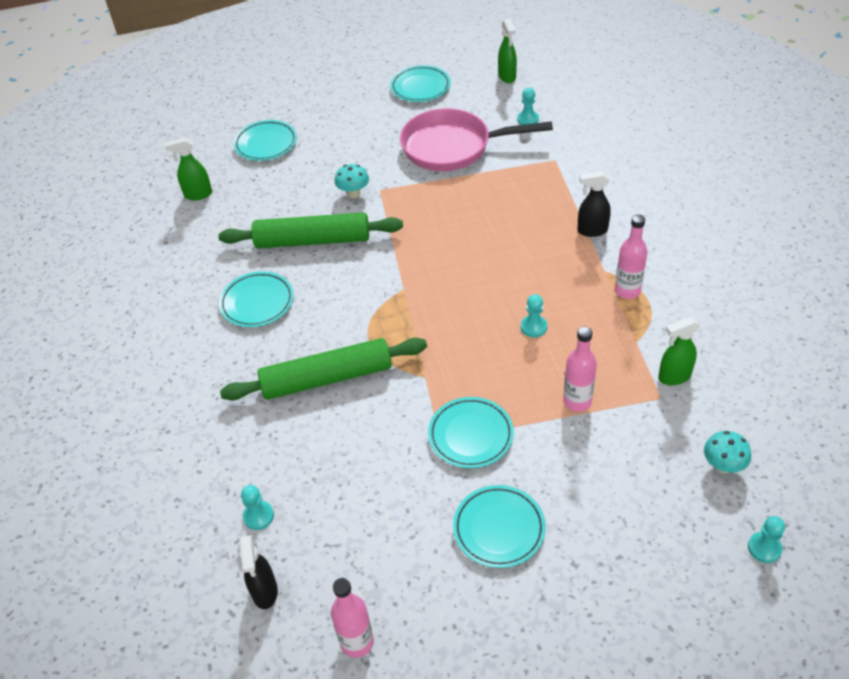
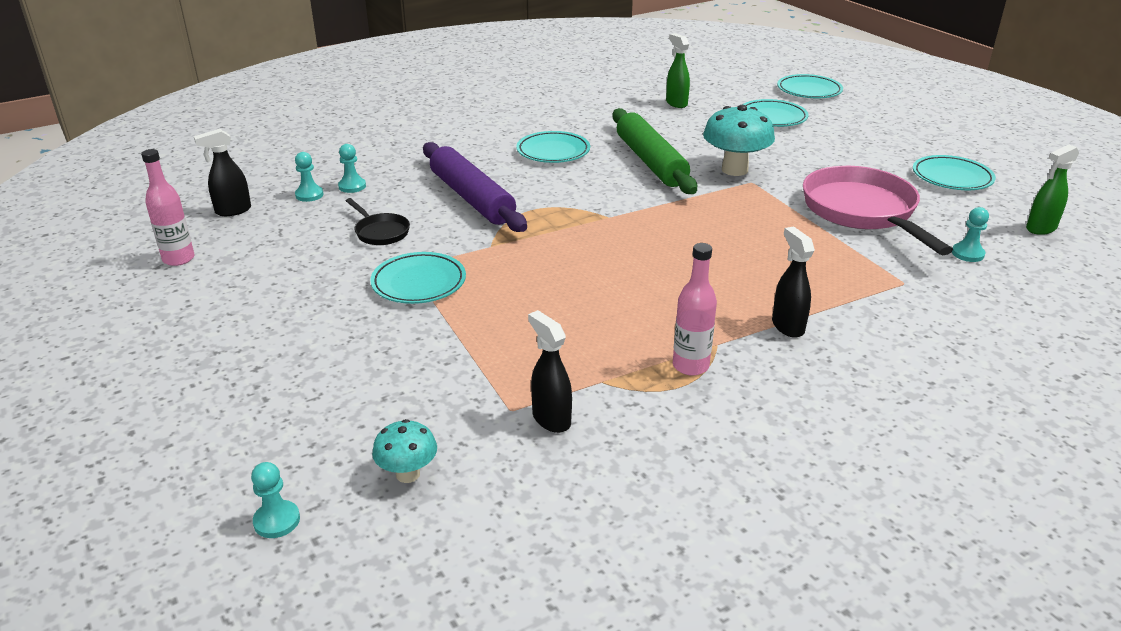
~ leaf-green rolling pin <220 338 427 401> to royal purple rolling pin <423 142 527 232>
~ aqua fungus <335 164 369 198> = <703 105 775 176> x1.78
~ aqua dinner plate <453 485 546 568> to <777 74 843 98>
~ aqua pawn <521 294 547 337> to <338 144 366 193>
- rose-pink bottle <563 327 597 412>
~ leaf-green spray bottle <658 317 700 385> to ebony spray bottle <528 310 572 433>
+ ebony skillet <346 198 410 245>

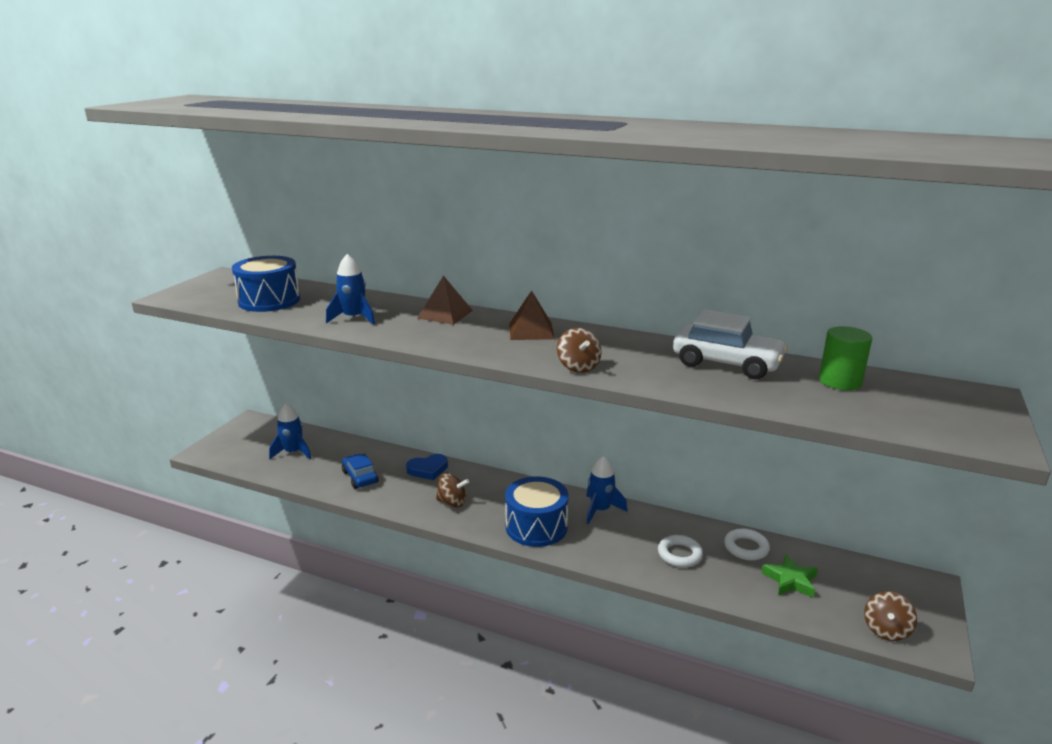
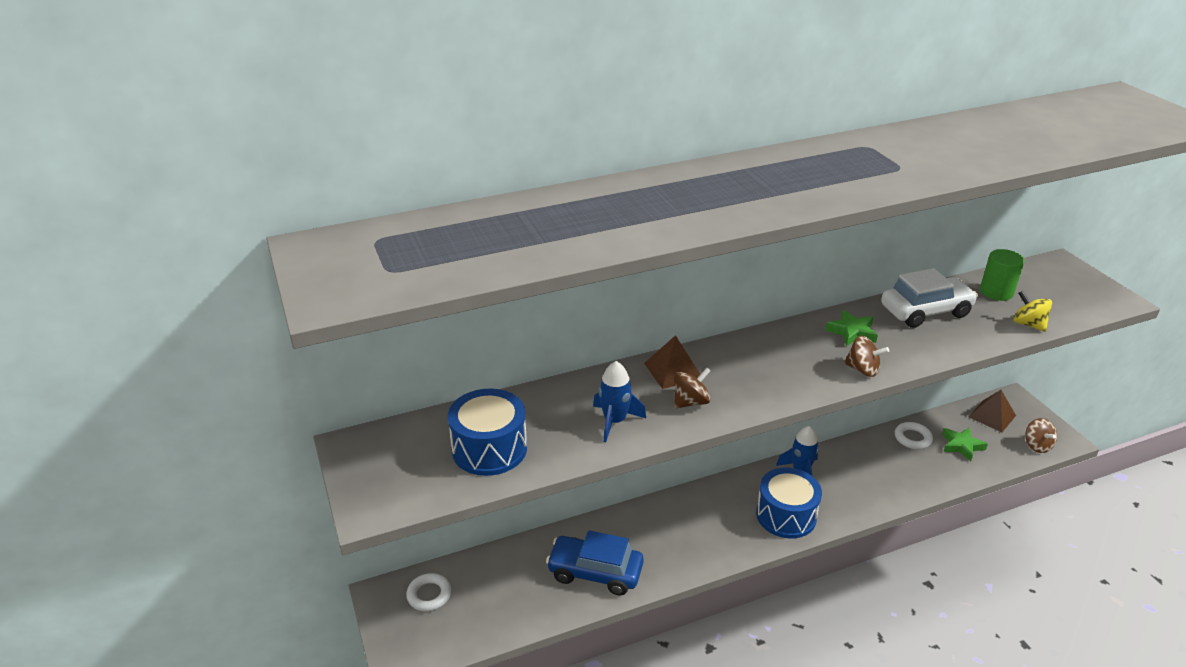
- cobalt toy rocket <269 403 312 459>
~ cobalt car <342 453 378 489> = <546 530 644 596> x1.62
- cobalt heart shape <406 454 448 480>
~ dark brown whirligig <436 473 469 508> to <674 368 711 408>
~ dark brown pyramid shape <509 291 555 340> to <969 390 1016 432>
~ pure white ring <658 535 703 568> to <406 573 451 611>
+ leaf-green star <825 310 878 347>
+ bright yellow whirligig <1013 291 1052 332>

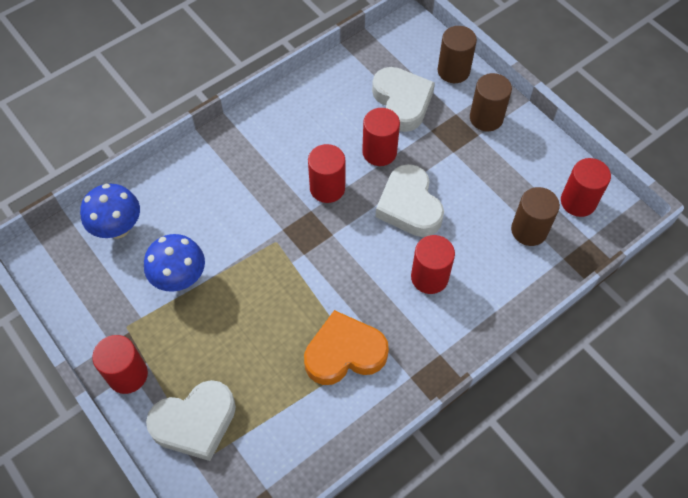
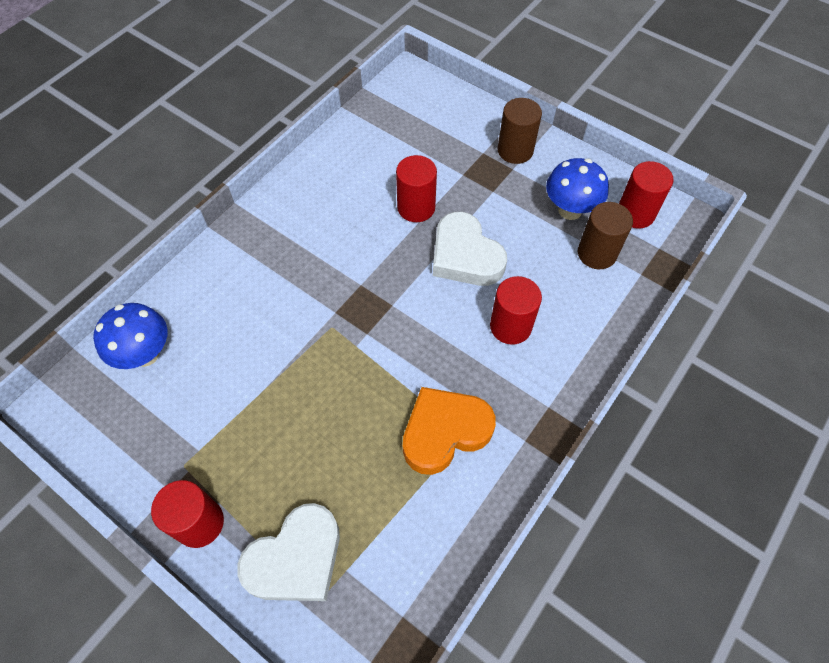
~ cobalt fungus <144 234 205 292> to <546 158 609 220>
- crimson solid cylinder <308 144 345 203>
- pure white heart shape <372 67 435 132>
- dark brown solid cylinder <438 26 477 83>

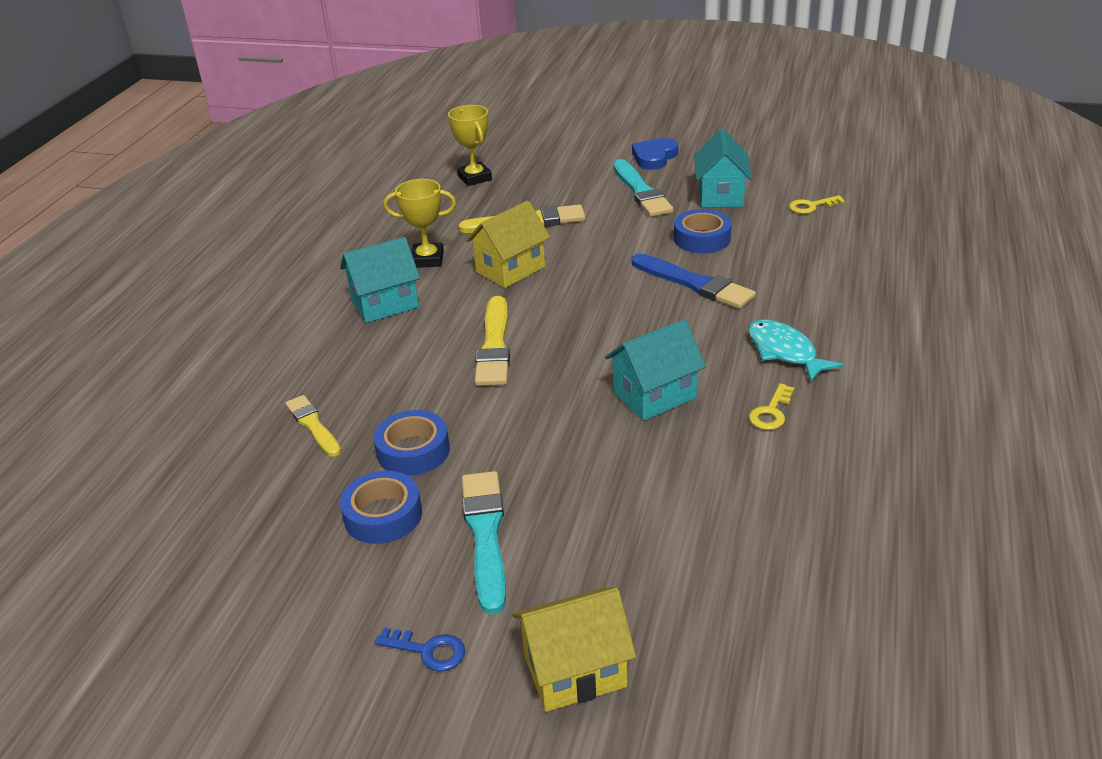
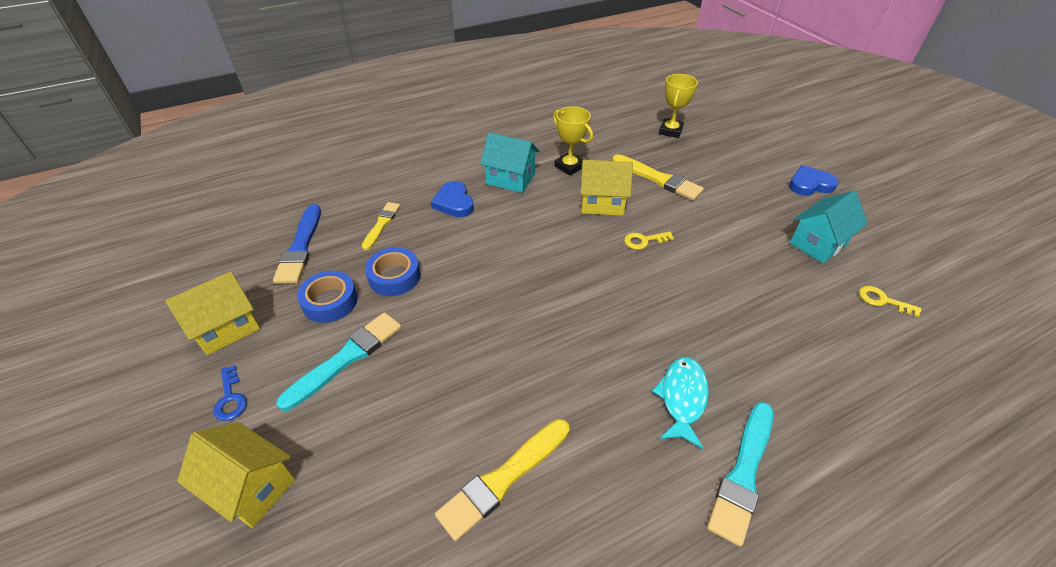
~ bright yellow brush <475 296 510 386> to <435 419 570 541>
- aqua house <605 319 706 421>
~ aqua brush <613 159 673 217> to <707 402 774 547>
~ cobalt brush <632 253 756 309> to <273 204 321 284>
- cobalt roll of tape <674 209 732 253>
~ bright yellow key <749 383 794 430> to <624 232 674 250>
+ bright yellow house <165 271 260 355>
+ cobalt heart shape <431 181 474 217>

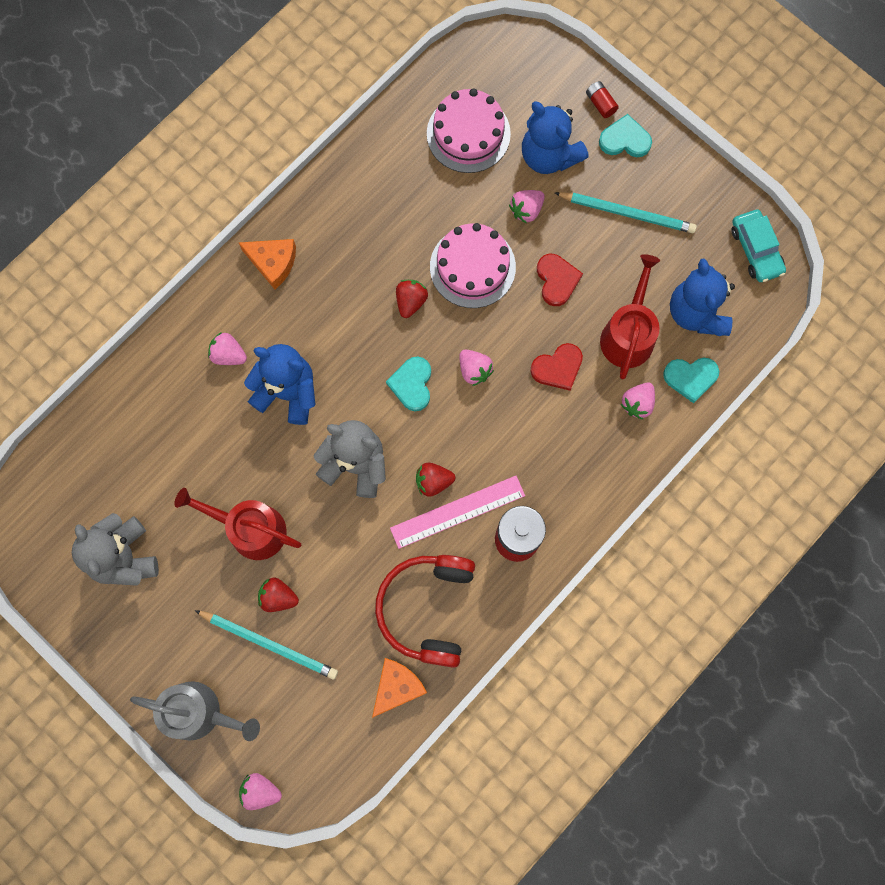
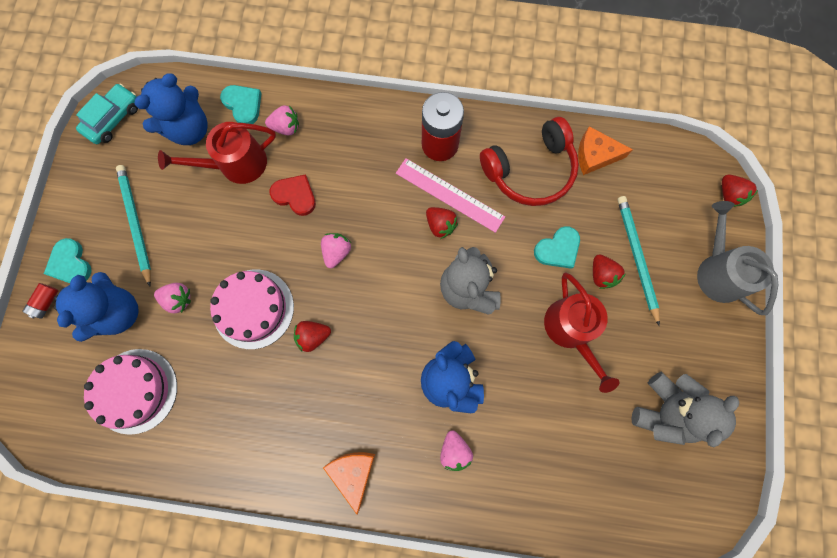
~ rose-pink toy strawberry <239 773 282 810> to crimson toy strawberry <722 175 758 207>
~ aqua heart shape <386 356 431 411> to <534 226 580 269>
- crimson heart shape <537 254 583 306>

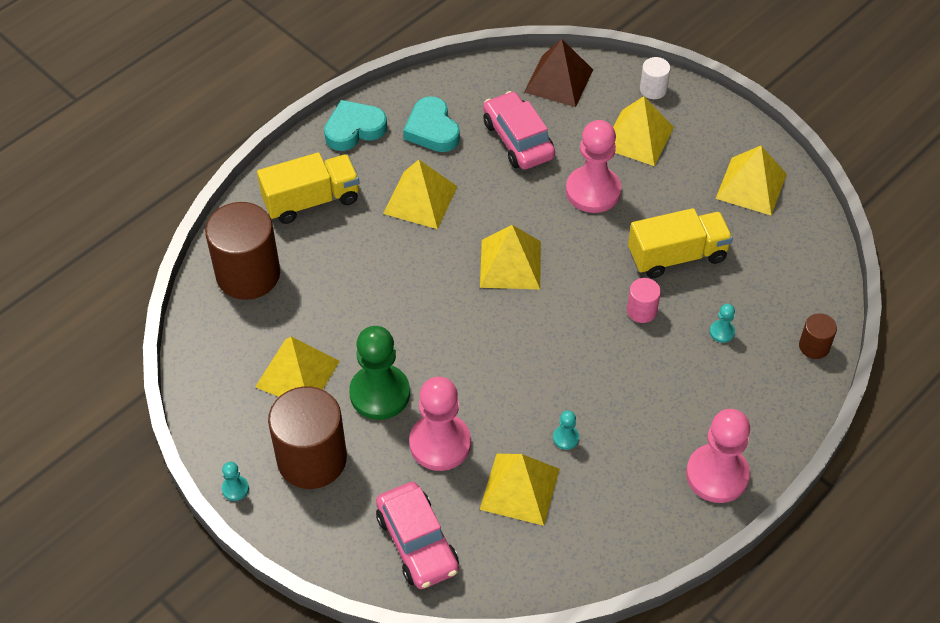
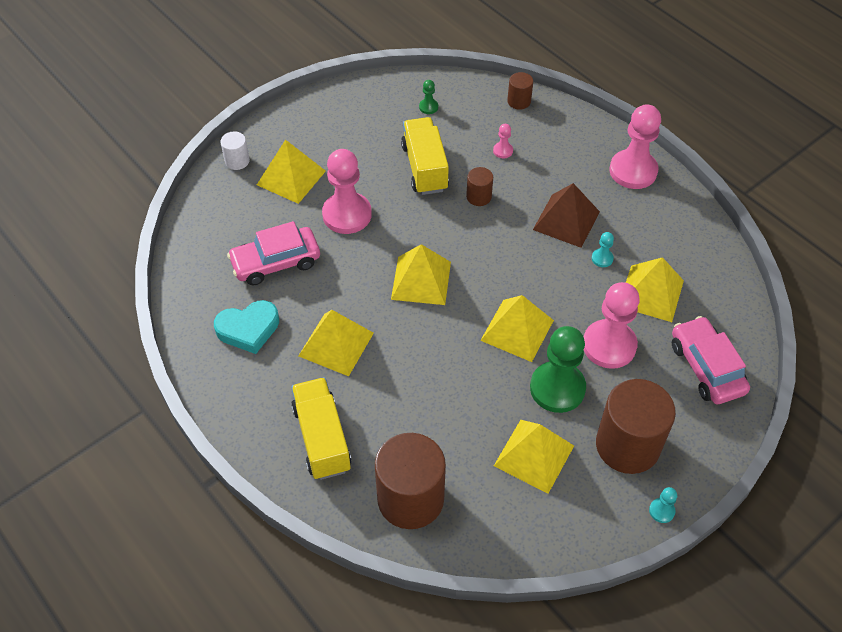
- aqua heart shape <324 100 387 151>
~ rose-pink car <376 482 459 589> = <672 316 750 404> 90 degrees counterclockwise
~ dark brown pyramid shape <524 39 593 107> to <533 183 600 248>
~ rose-pink solid cylinder <627 278 661 323> to dark brown solid cylinder <466 167 493 206>
~ aqua pawn <710 304 735 343> to rose-pink pawn <493 124 513 158>
~ bright yellow pyramid shape <715 146 787 216> to <480 295 554 362>
+ leaf-green pawn <419 80 438 114>

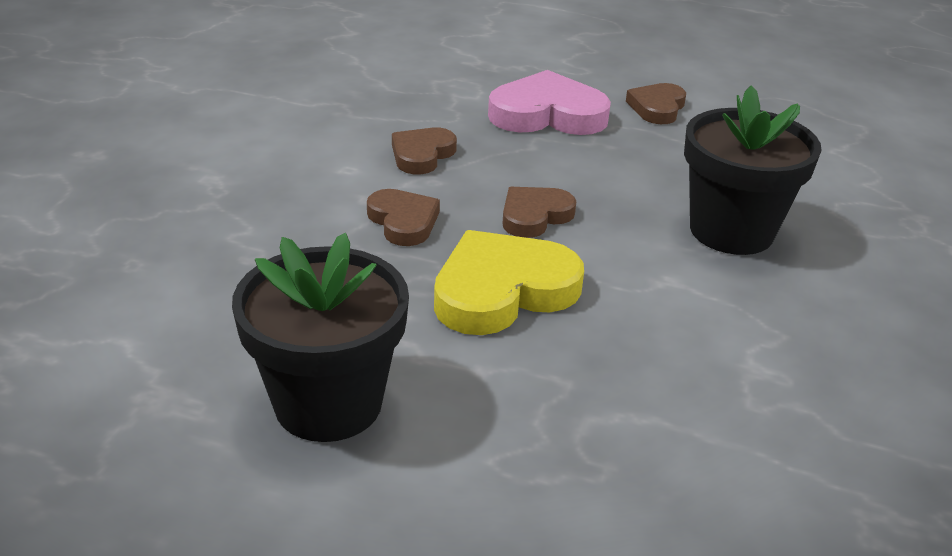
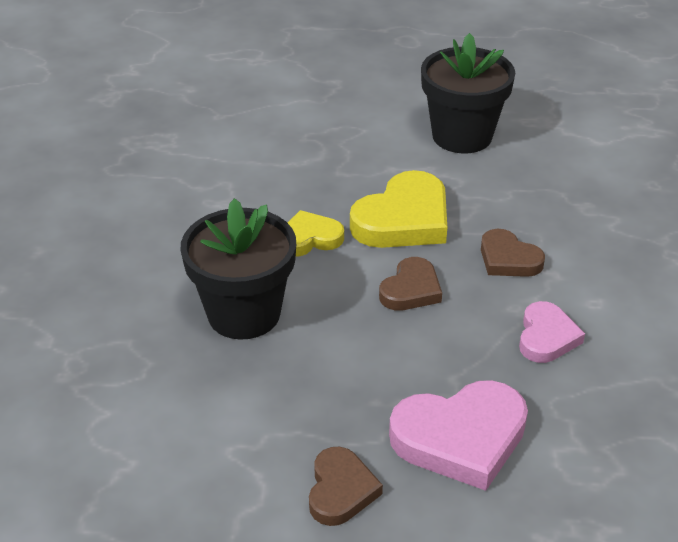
~ dark brown heart shape <392 128 457 174> to rose-pink heart shape <519 301 585 363>
+ bright yellow heart shape <288 210 344 257>

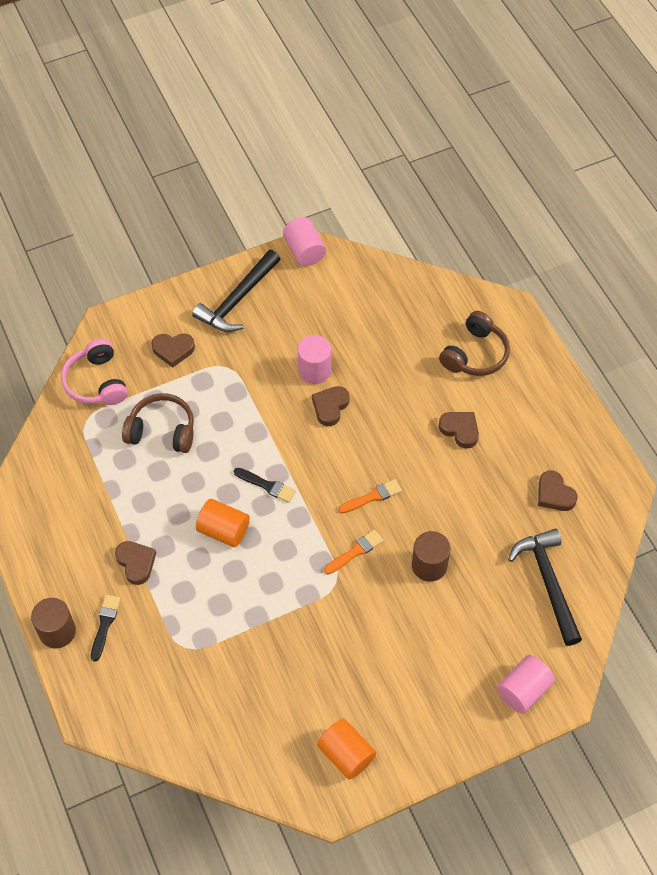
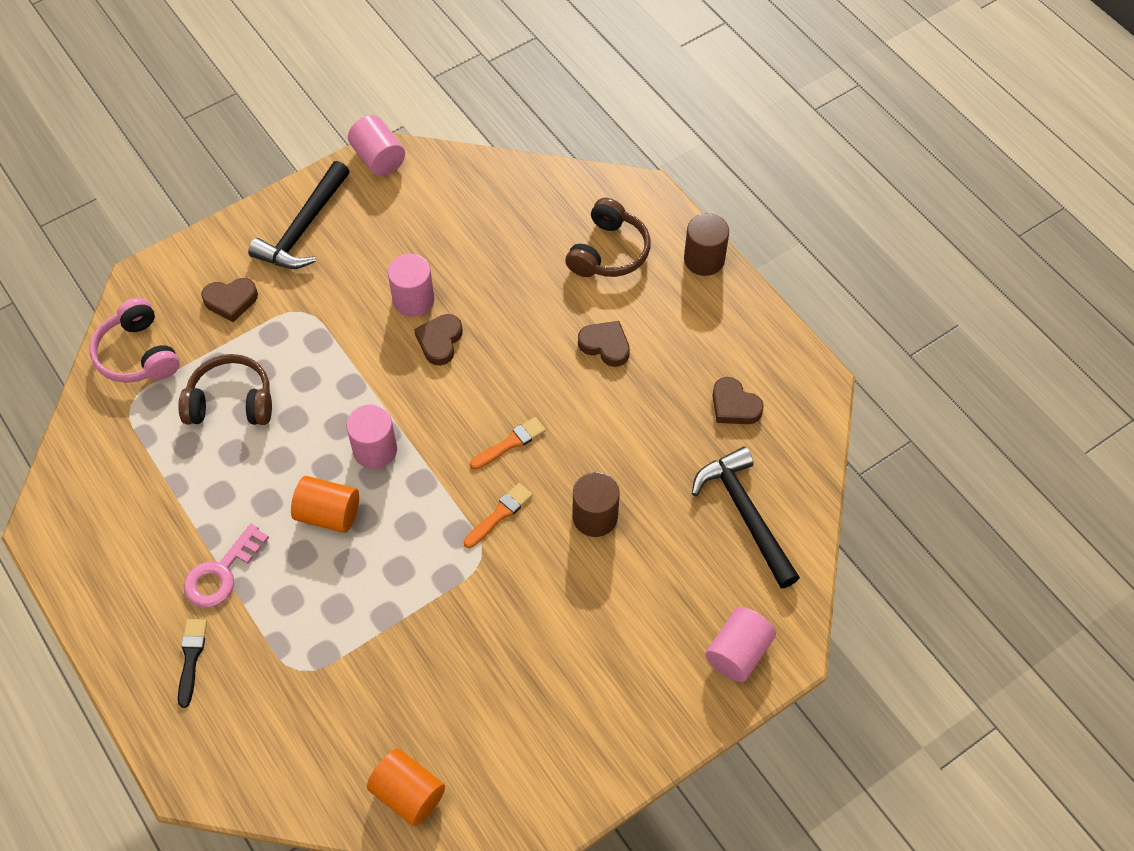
~ dark brown solid cylinder <31 598 76 648> to <684 213 729 276>
~ dark brown heart shape <115 541 156 585> to rose-pink key <184 523 269 608>
~ ebony brush <234 468 296 503> to rose-pink solid cylinder <346 404 397 469>
~ orange-coloured solid cylinder <317 719 376 780> to <367 748 445 826>

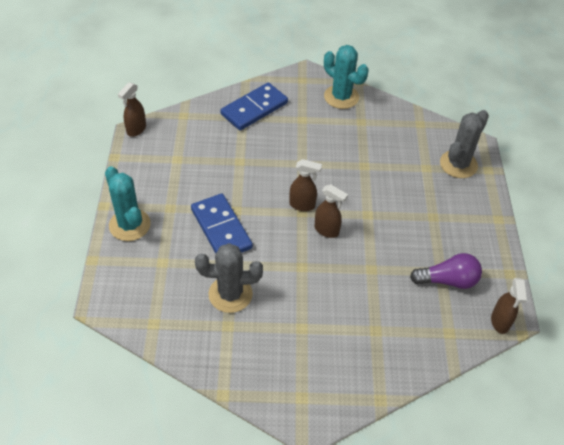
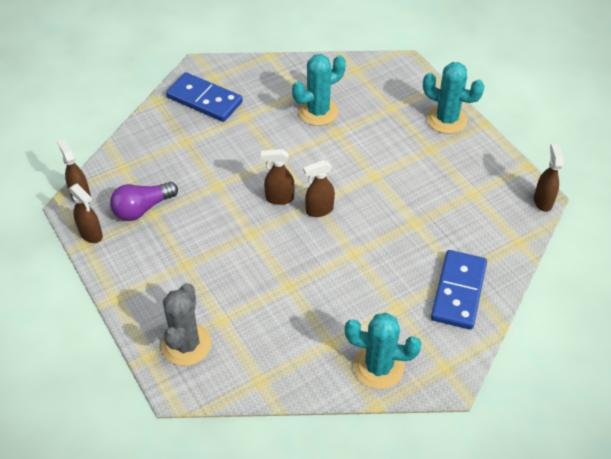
~ cobalt domino tile <191 193 253 254> to <166 72 243 122>
~ grey cactus <195 243 263 313> to aqua cactus <292 54 346 126>
+ dark brown spray bottle <69 183 103 243>

